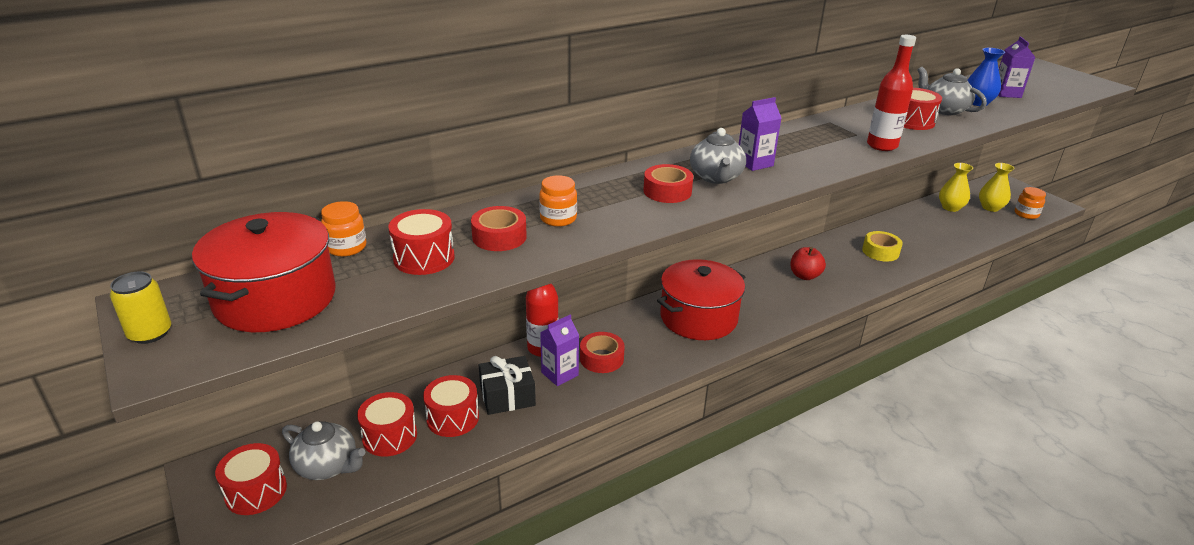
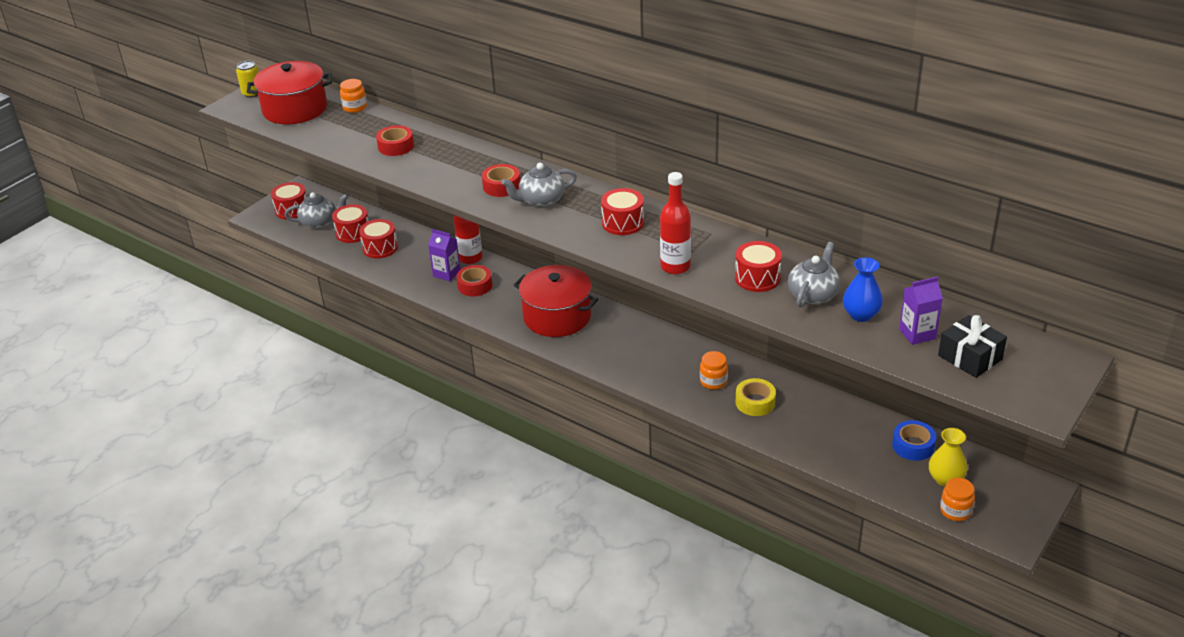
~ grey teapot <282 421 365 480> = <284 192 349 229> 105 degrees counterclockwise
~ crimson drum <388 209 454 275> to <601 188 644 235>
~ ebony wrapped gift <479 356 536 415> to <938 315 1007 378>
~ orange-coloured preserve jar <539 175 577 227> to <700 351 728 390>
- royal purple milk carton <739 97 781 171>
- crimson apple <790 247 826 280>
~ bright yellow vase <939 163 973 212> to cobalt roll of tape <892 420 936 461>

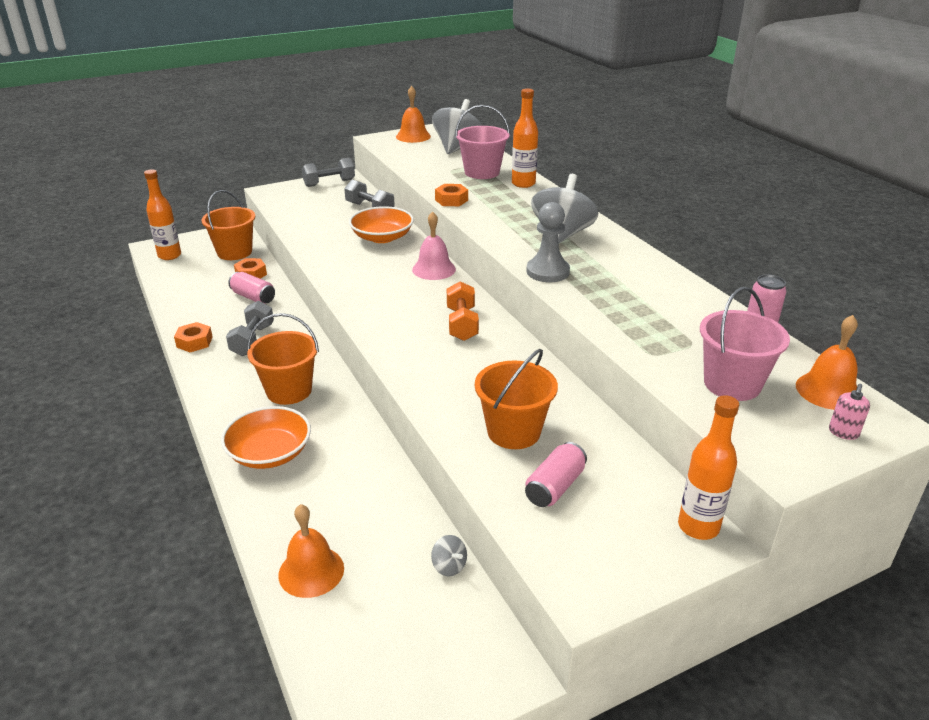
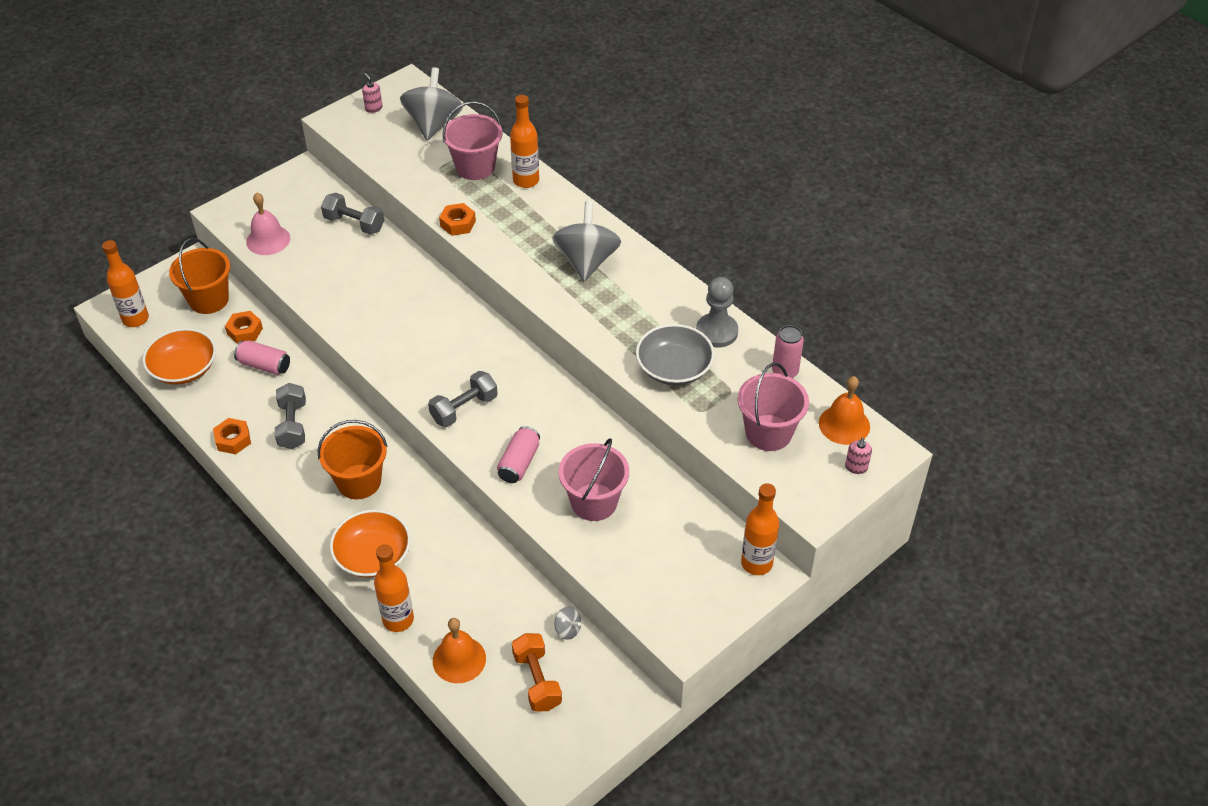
~ grey hand weight <302 158 355 187> to <428 371 498 427>
~ orange-coloured bowl <349 206 414 243> to <142 328 216 385>
~ orange-coloured hand bell <396 86 431 143> to rose-pink pump bottle <362 73 383 113>
~ rose-pink hand bell <412 211 456 280> to <246 193 290 255>
~ orange-coloured hand weight <447 281 479 341> to <512 633 562 711>
~ orange-coloured pail <475 349 558 449> to rose-pink pail <559 438 629 521>
~ rose-pink soda can <525 442 587 507> to <497 426 540 483>
~ grey pawn <526 202 570 282> to <696 277 738 348>
+ orange-coloured bottle <374 544 414 632>
+ grey bowl <636 324 715 385>

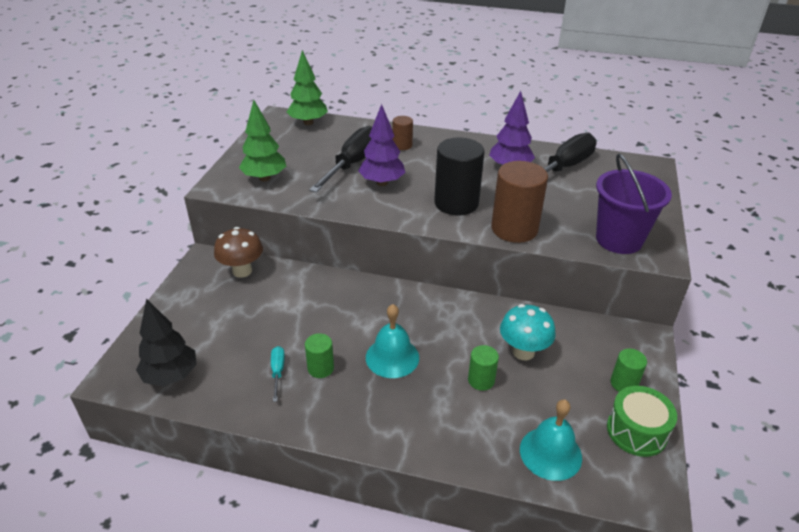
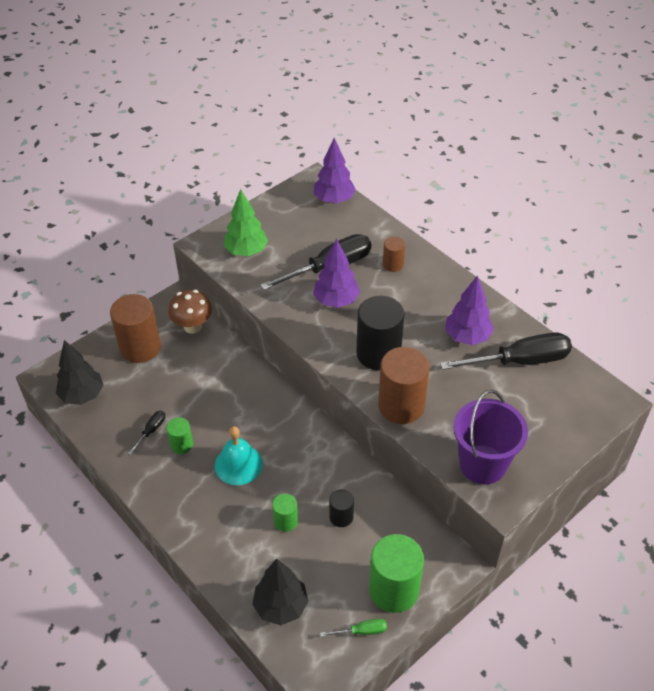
~ aqua hand screwdriver <271 346 285 402> to ebony hand screwdriver <127 411 165 455>
~ leaf-green fir tree <287 50 328 125> to royal purple fir tree <314 138 356 203>
~ aqua fungus <500 304 556 360> to ebony solid cylinder <329 489 354 527>
~ aqua hand bell <520 399 582 481> to ebony fir tree <252 558 309 625>
~ leaf-green drum <607 386 677 457> to leaf-green hand screwdriver <320 619 387 637>
~ leaf-green solid cylinder <610 348 647 392> = <369 534 424 613> x1.96
+ dark brown solid cylinder <110 294 161 363>

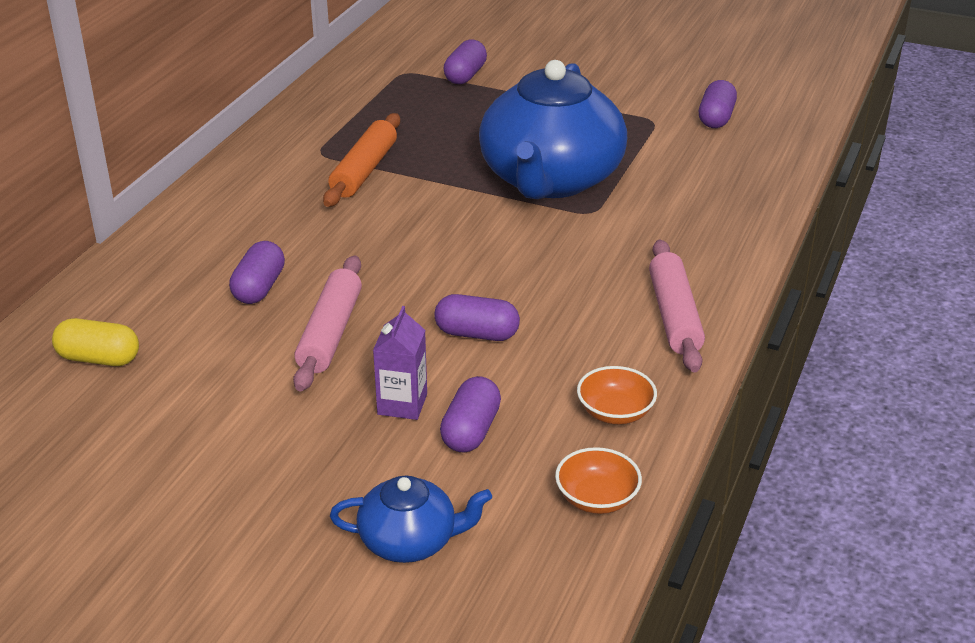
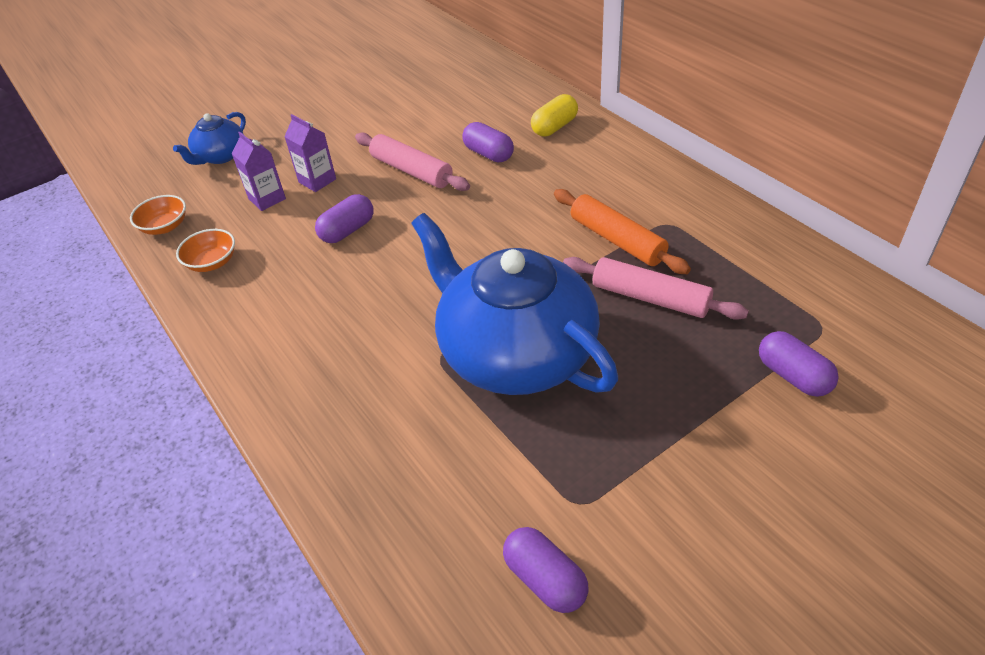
~ bright yellow pill <52 318 139 366> to <531 94 578 137>
~ royal purple pill <440 376 501 453> to royal purple milk carton <231 131 286 211>
~ rose-pink rolling pin <649 239 705 372> to <563 257 749 320>

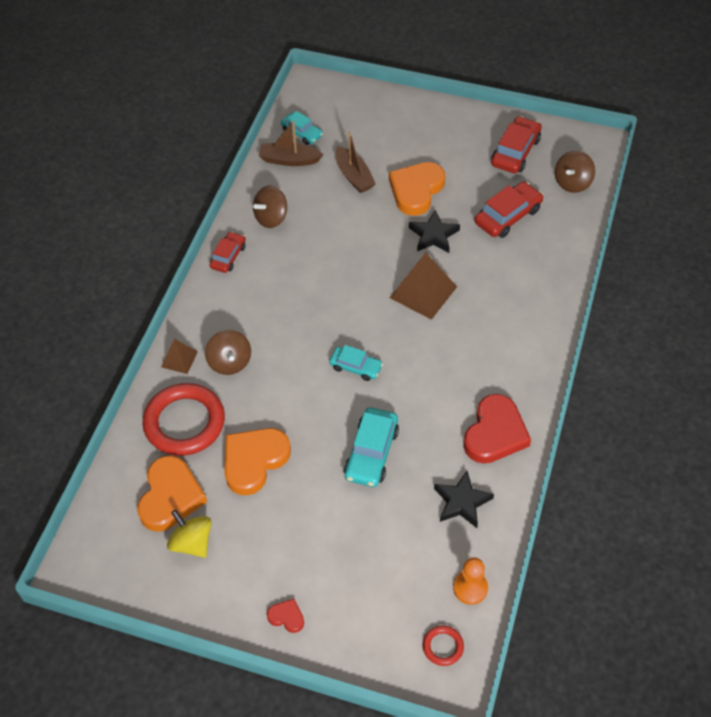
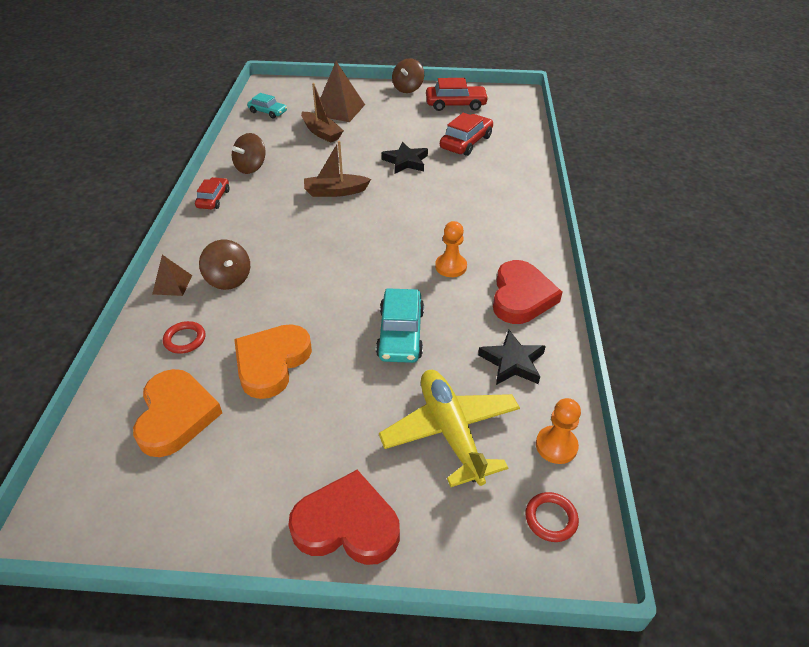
~ crimson ring <142 383 225 456> = <163 321 206 354> x0.45
- bright yellow whirligig <167 509 211 558>
~ dark brown sailboat <259 120 324 166> to <304 141 371 197>
~ crimson heart shape <267 599 304 633> = <288 470 400 565> x2.17
- aqua car <329 345 383 381>
- orange-coloured heart shape <389 162 446 216>
~ dark brown pyramid shape <390 253 457 320> to <314 61 365 122>
~ crimson car <491 116 542 173> = <426 78 489 111> 75 degrees clockwise
~ dark brown whirligig <555 151 595 193> to <392 58 424 93>
+ bright yellow toy plane <379 370 520 487>
+ orange-coloured pawn <435 221 467 277>

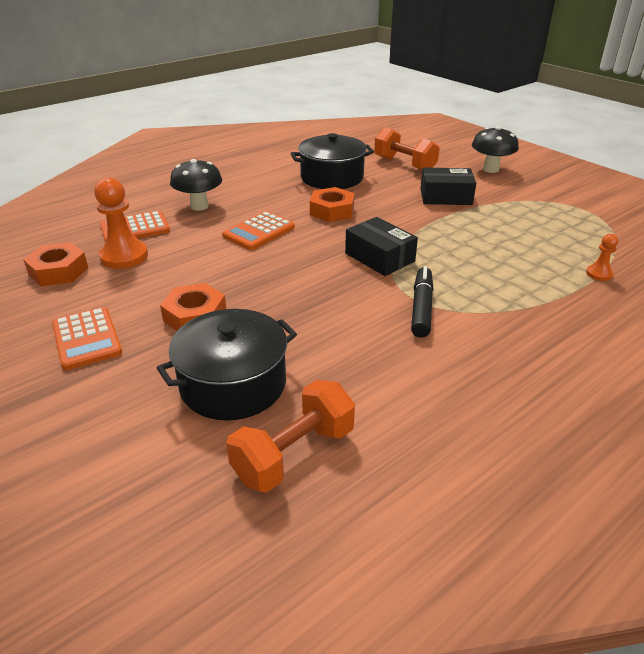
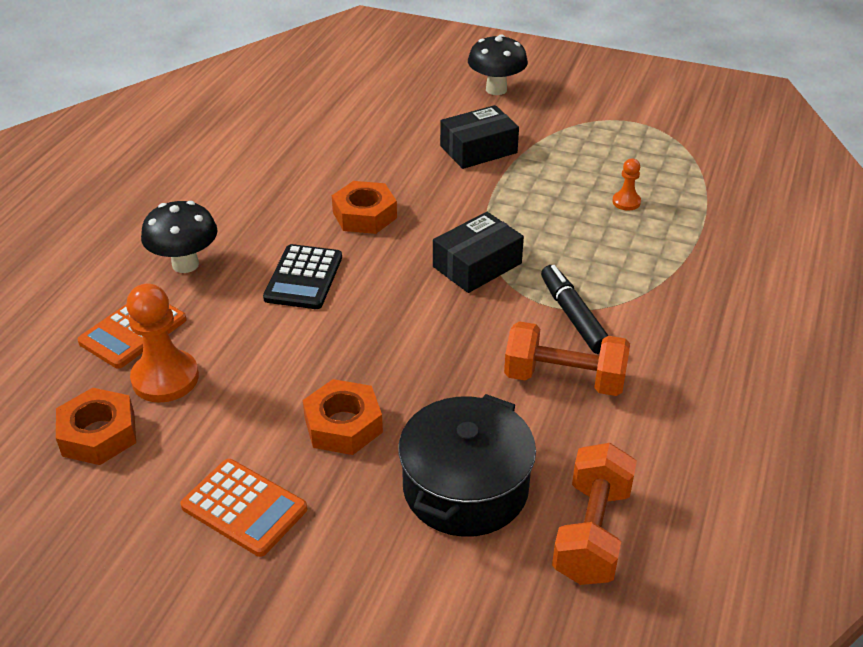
~ orange-coloured calculator <222 211 295 250> to ebony calculator <263 244 342 309>
- ebony pot <290 133 374 189>
~ ebony box <345 217 418 276> = <433 212 524 293> 60 degrees counterclockwise
~ orange-coloured hand weight <374 127 440 170> to <504 321 630 396>
~ orange-coloured pawn <586 234 618 281> to <612 159 641 211>

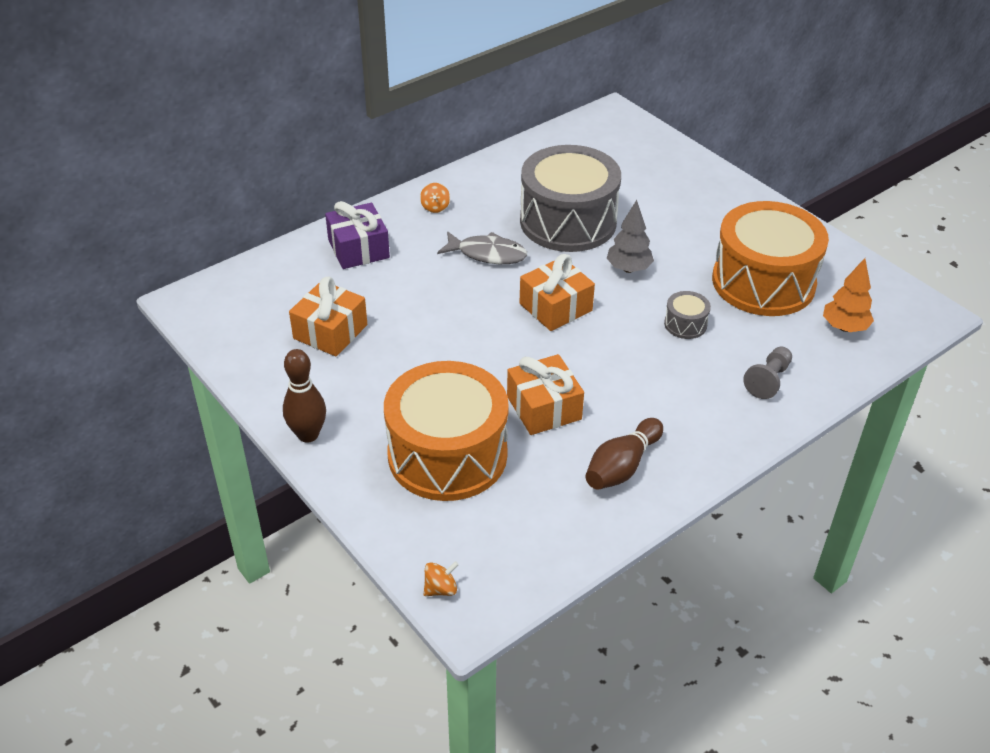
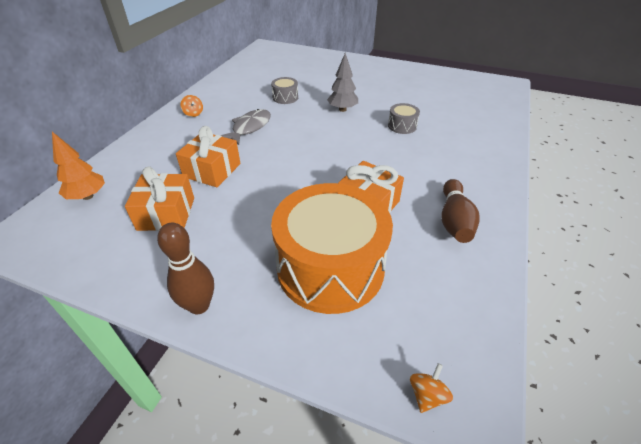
- royal purple wrapped gift <325 201 390 269>
~ grey fish <437 231 527 264> = <221 109 271 145> 45 degrees counterclockwise
~ orange-coloured wrapped gift <519 254 595 331> to <176 126 240 187>
~ grey drum <520 145 621 252> = <271 77 298 104> x0.40
- orange-coloured drum <712 201 829 316>
- grey pawn <743 347 792 399>
~ orange-coloured fir tree <823 258 874 332> to <52 132 105 200>

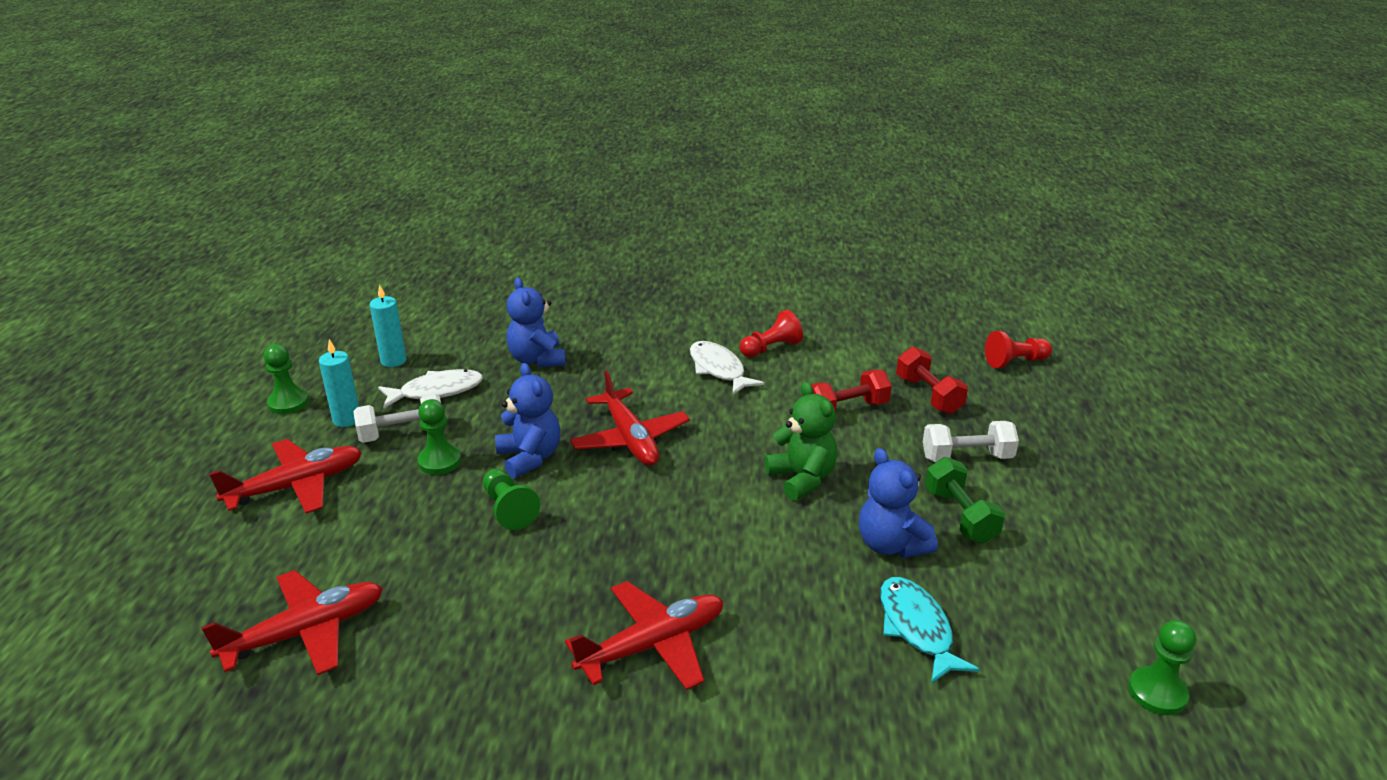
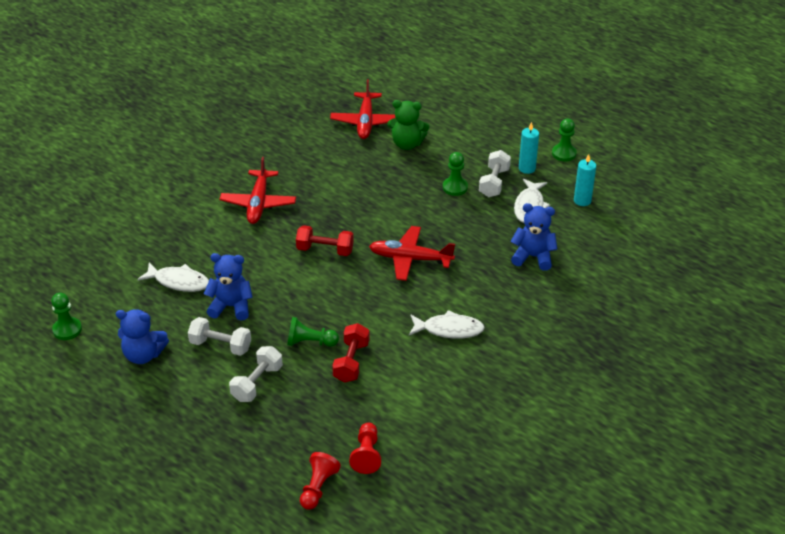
- crimson toy plane <209 439 362 514>
~ leaf-green pawn <483 469 540 530> to <287 317 339 347>
~ cobalt teddy bear <495 363 561 478> to <116 309 169 364>
~ crimson pawn <740 310 803 357> to <349 423 381 474>
~ leaf-green teddy bear <764 382 837 500> to <387 100 429 150>
~ aqua fish <880 577 980 684> to pure white fish <137 262 209 292>
~ crimson hand weight <896 347 968 414> to <296 225 354 256>
~ leaf-green hand weight <925 457 1005 543> to pure white hand weight <188 317 251 356>

